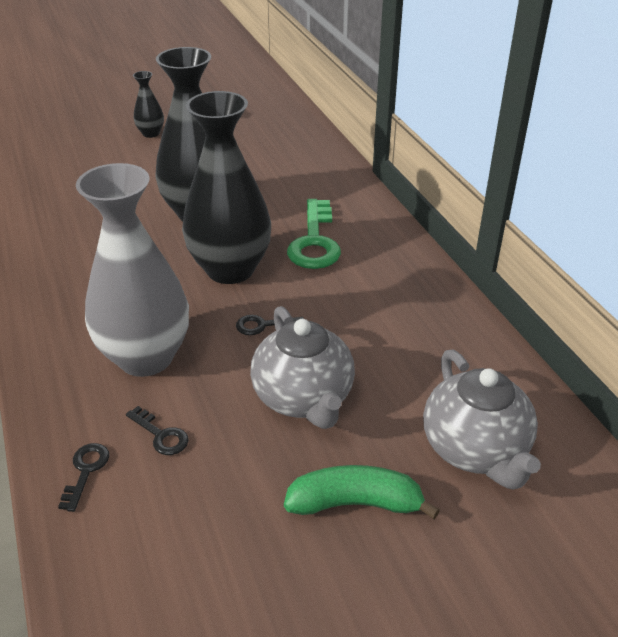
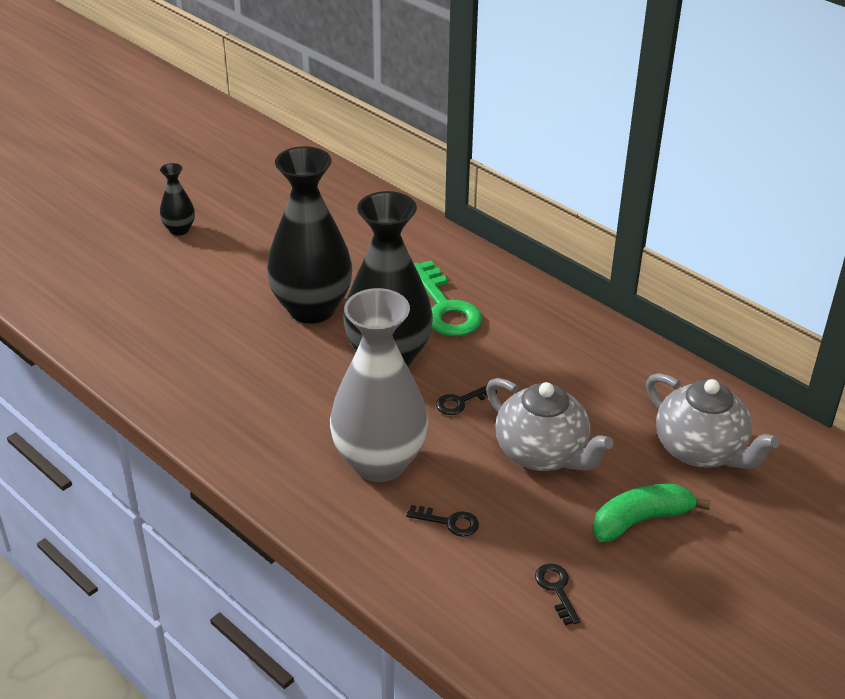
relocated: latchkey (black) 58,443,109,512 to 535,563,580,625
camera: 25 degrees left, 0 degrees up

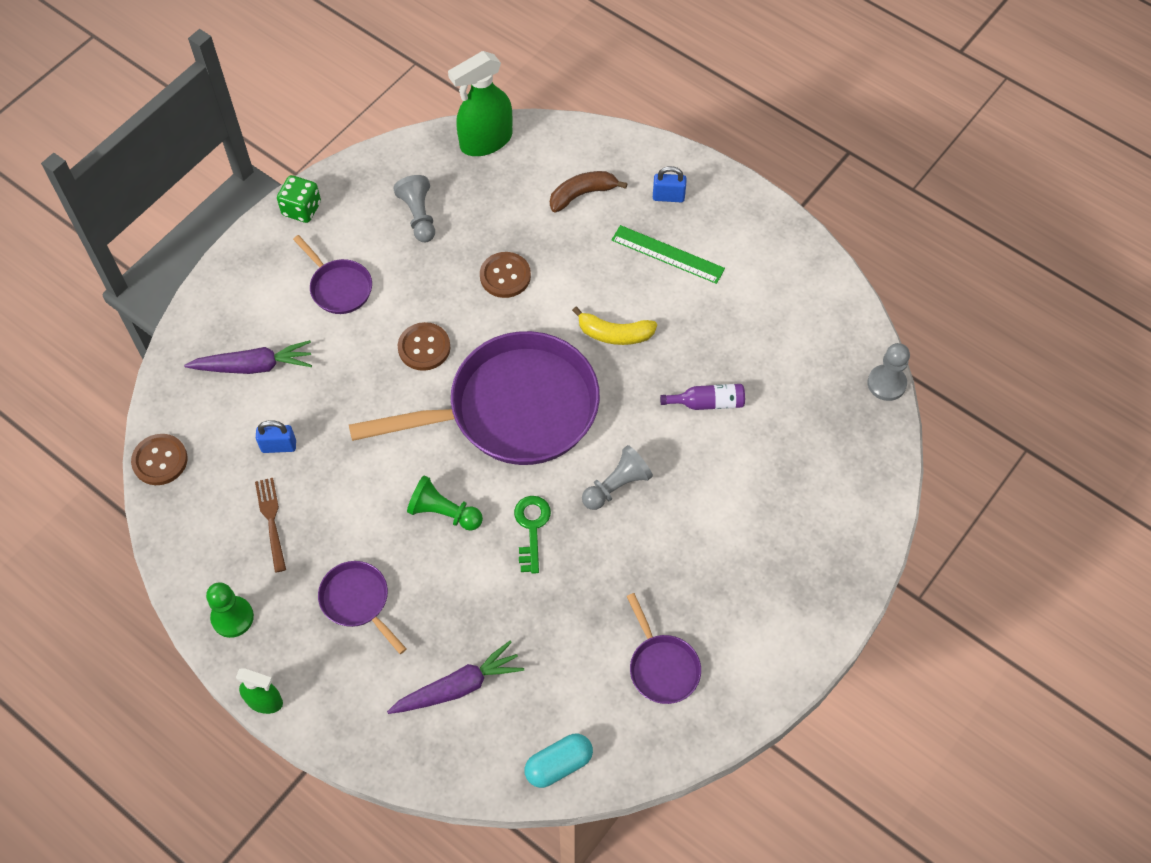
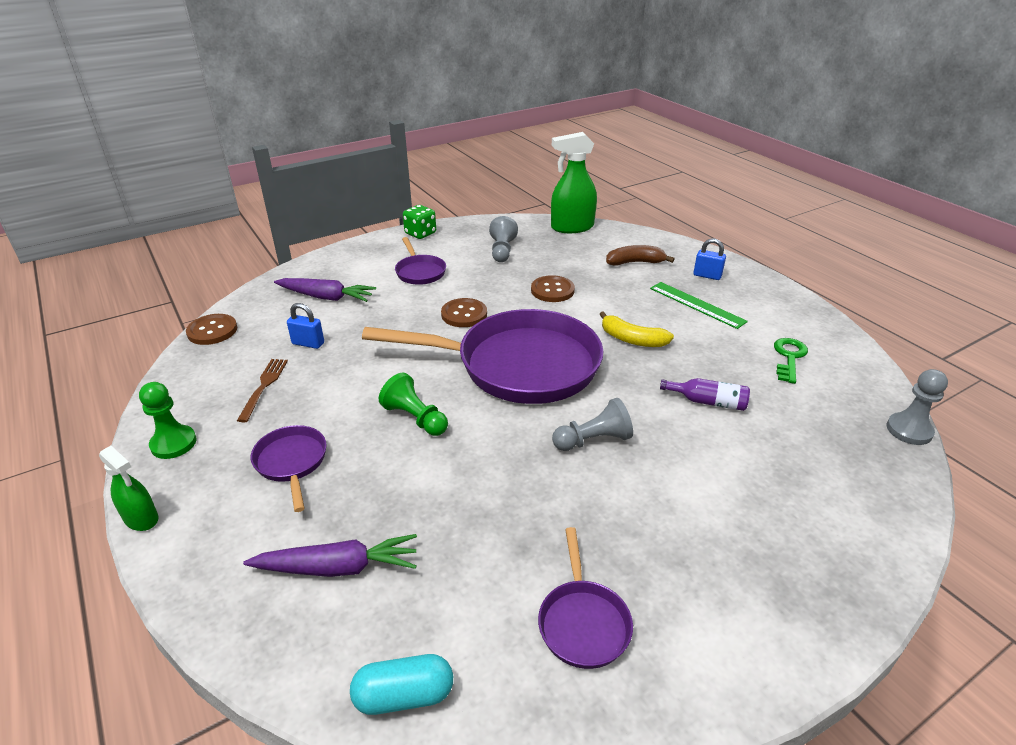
relocated: latchkey (leaf-green) 514,496,551,574 to 774,338,808,384
camera: 20 degrees right, 25 degrees down

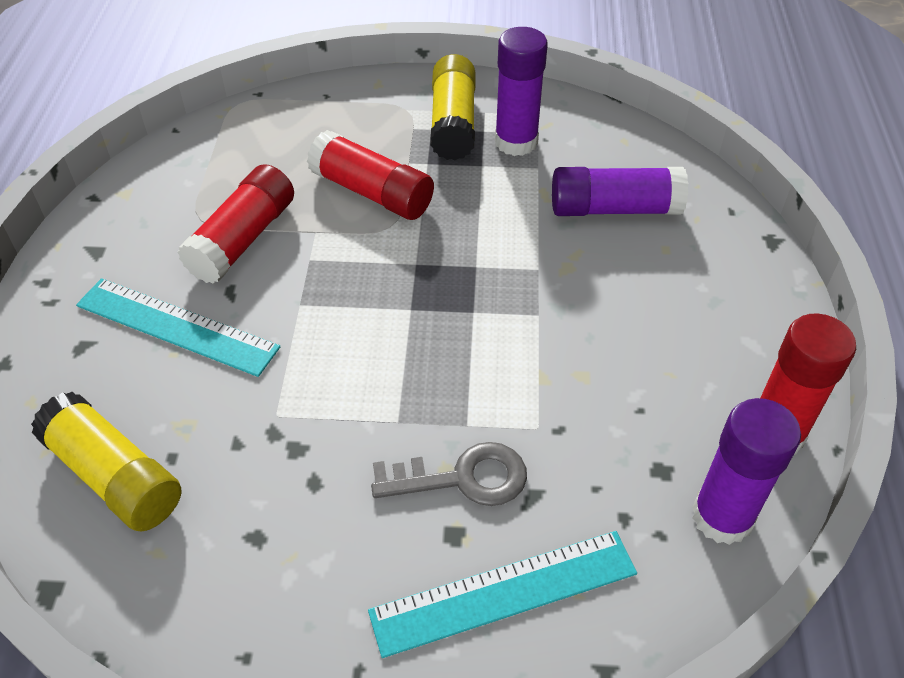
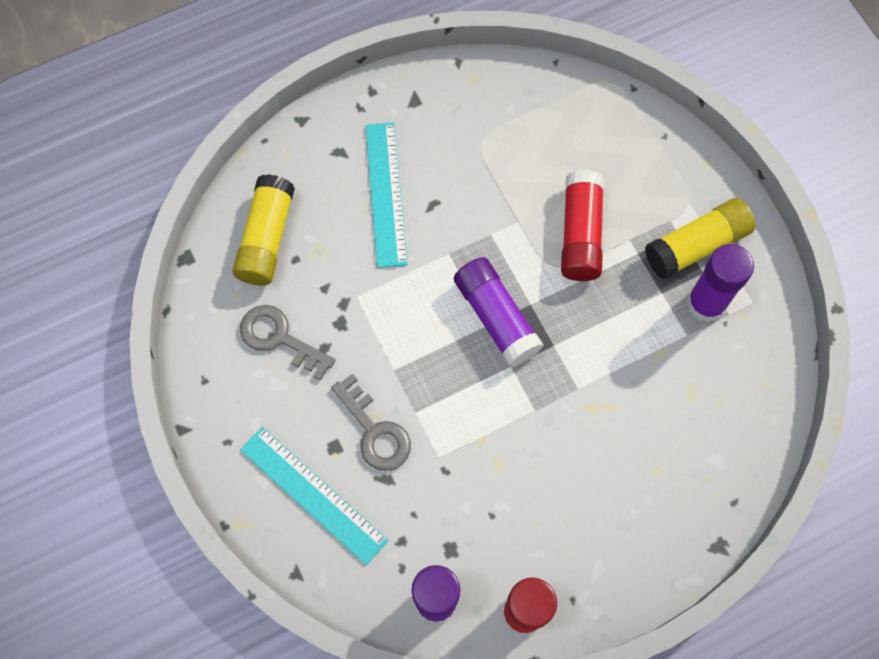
missing: glue stick (scarlet) 177,164,294,284
appeared: latchkey (ash-grey) 240,305,336,380
relocated: glue stick (royal purple) 552,167,688,216 to 454,257,544,367
camera: 60 degrees right, 20 degrees up

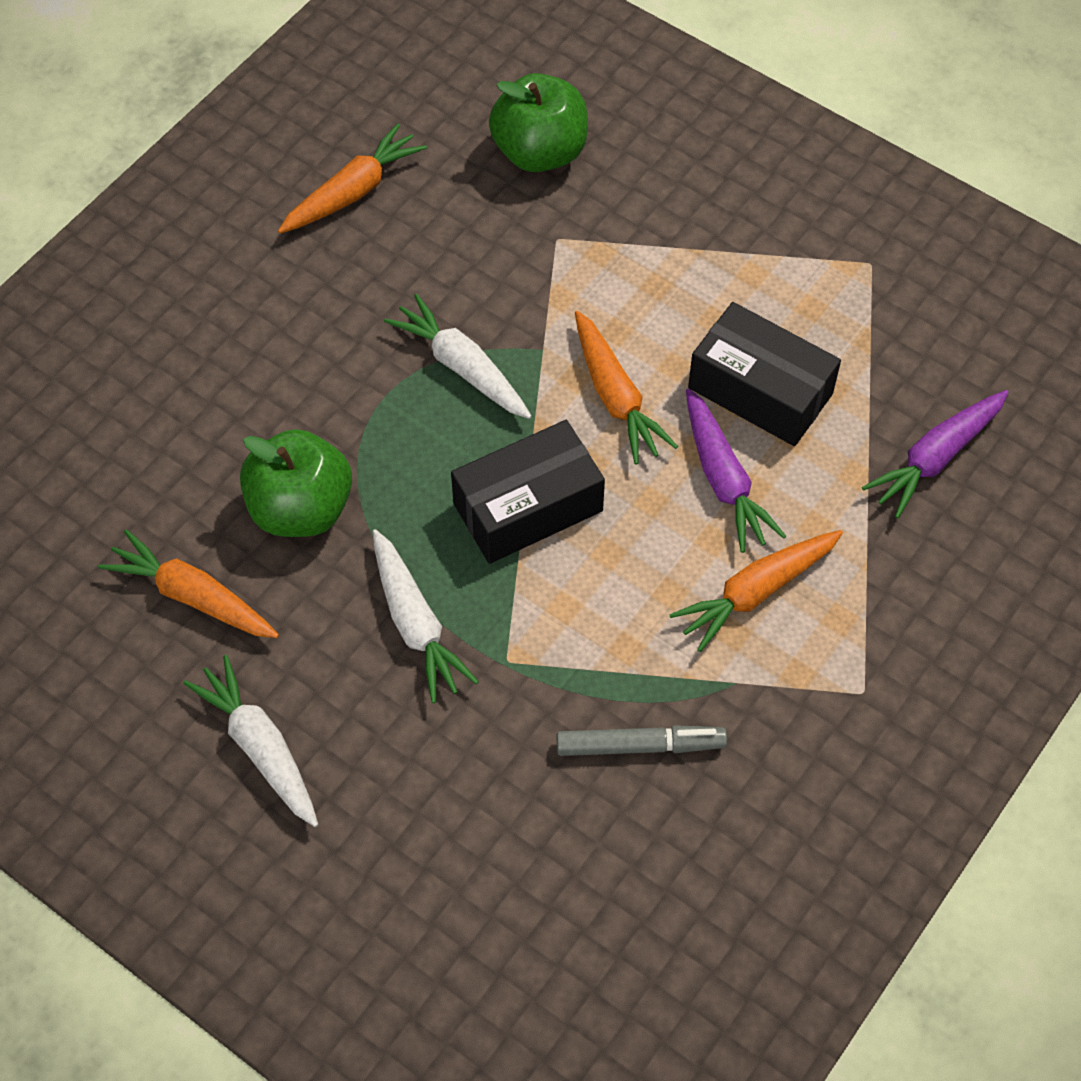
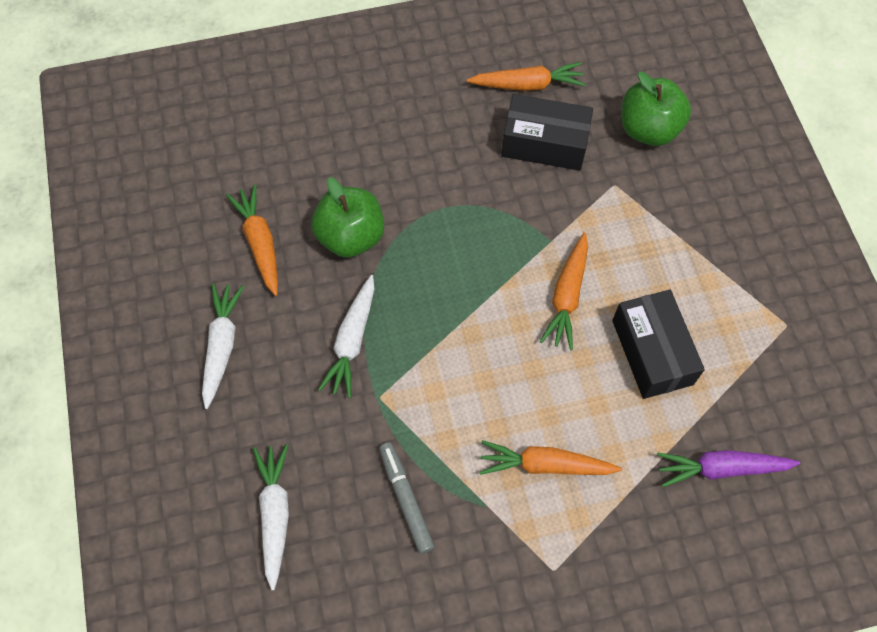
missing: toy carrot (royal purple) 686,388,786,553
relocated: toy carrot (pure white) 384,294,532,419 to 253,444,289,591; box (black) 451,420,605,564 to 502,94,593,171
spun: marker (ash-grey) 557,725,727,756 = 379,443,434,554 150 degrees counterclockwise
camera: 40 degrees right, 5 degrees up

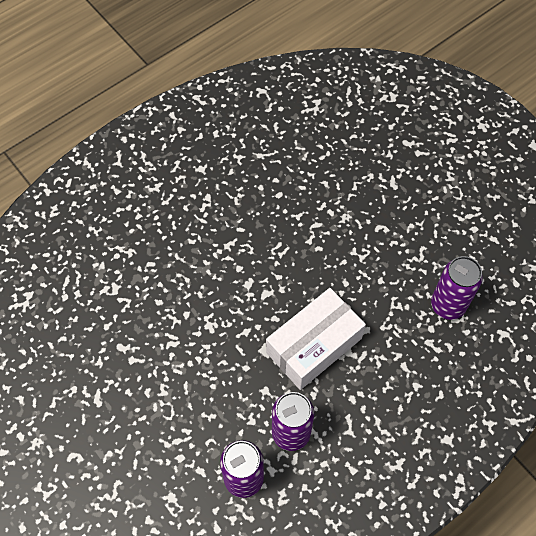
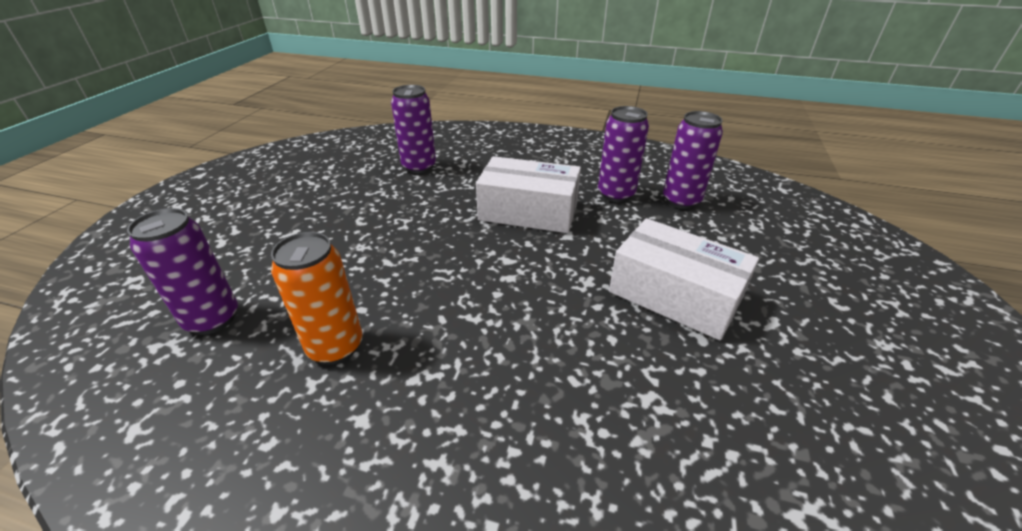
appeared: can (royal purple) 127,208,238,335; can (bright orange) 271,232,363,364; box (pure white) 609,218,759,340
camera: 125 degrees left, 25 degrees down

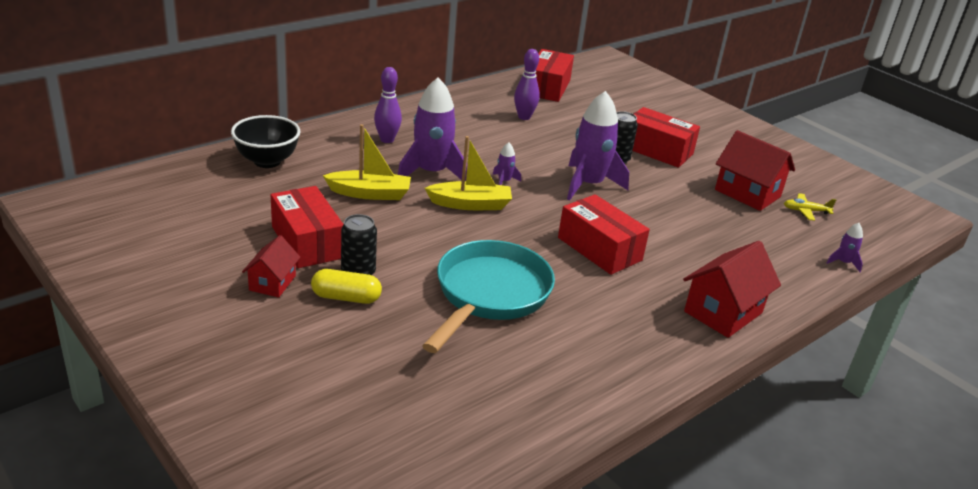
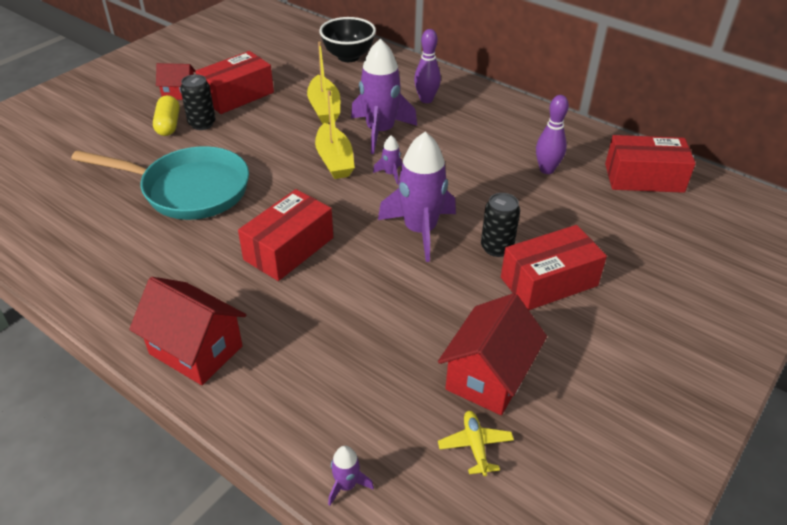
spun: box (scarlet) 633,107,700,168 = 501,225,607,310 45 degrees clockwise
camera: 80 degrees right, 10 degrees up

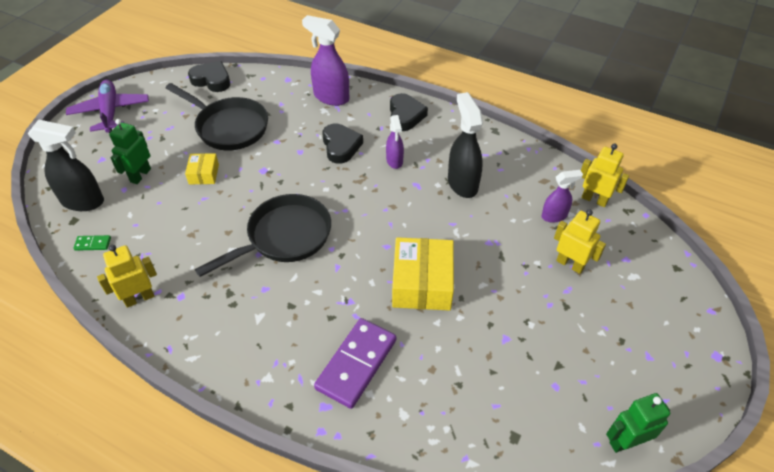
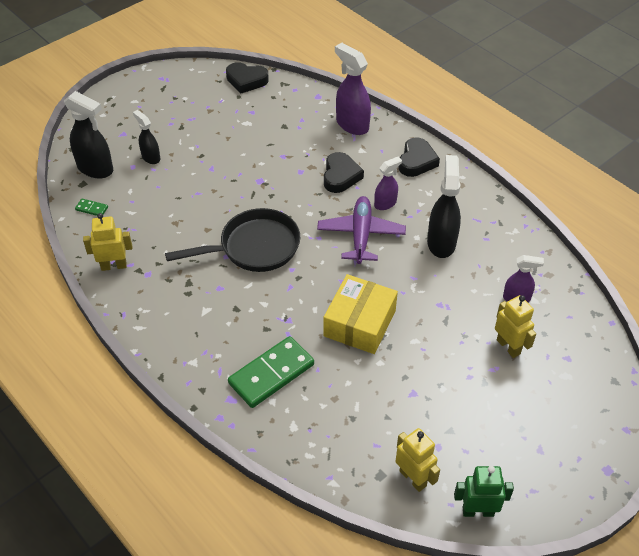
missing: skillet (black) 166,83,268,150; box (bright yellow) 185,153,219,184
relocated: toy plane (royal purple) 66,80,149,133 to 317,196,406,264; robot (bright yellow) 581,144,629,207 to 395,428,440,492
exchanged: robot (leaf-green) 109,119,151,184 to spray cleaner (black) 133,110,160,164
colour: domino (royal purple) 314,318,396,409 to domino (leaf-green) 228,336,314,408
spun: heart shape (black) 188,61,230,92 = 226,62,269,94 150 degrees clockwise; spray cleaner (royal purple) 386,115,404,169 = 374,157,402,210 135 degrees counterclockwise
camera: 20 degrees right, 0 degrees up

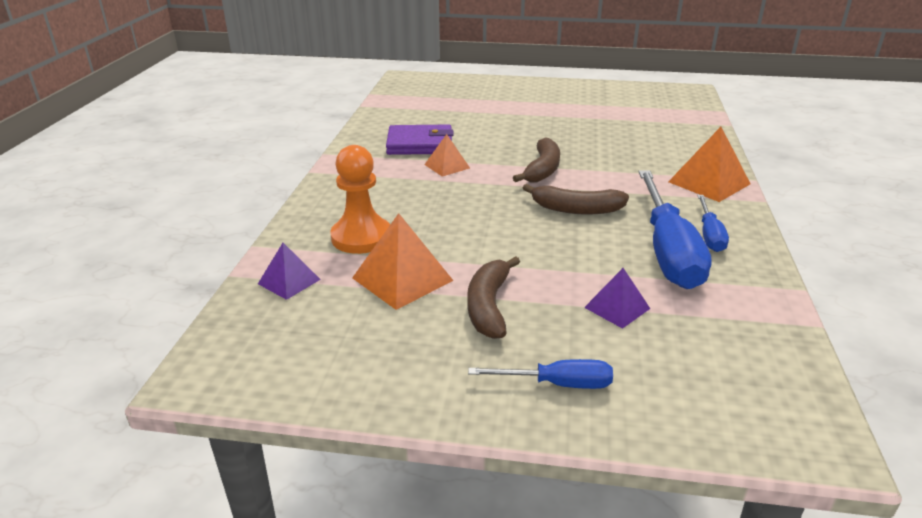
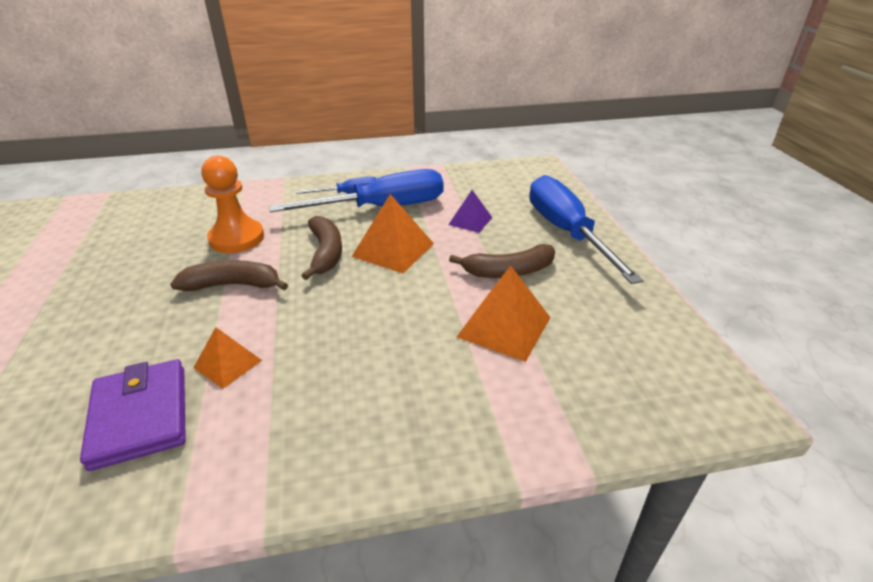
missing: pyramid shape (royal purple) 258,243,321,300
relocated: pawn (bright orange) 330,145,390,254 to 201,156,264,253; pyramid shape (bright orange) 668,127,751,202 to 352,194,434,273
size: screwdriver (cobalt) 468,359,613,389 = 529,175,644,284 x1.99
camera: 110 degrees left, 5 degrees up

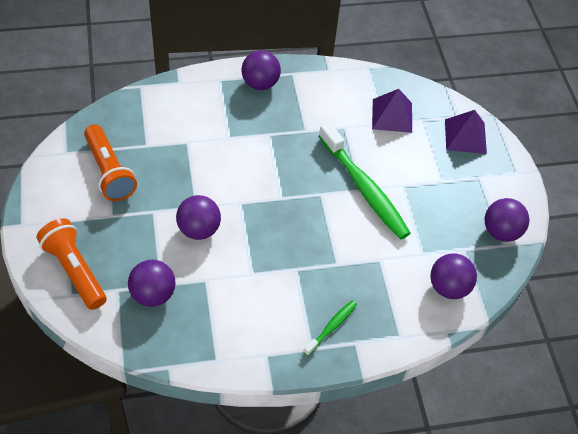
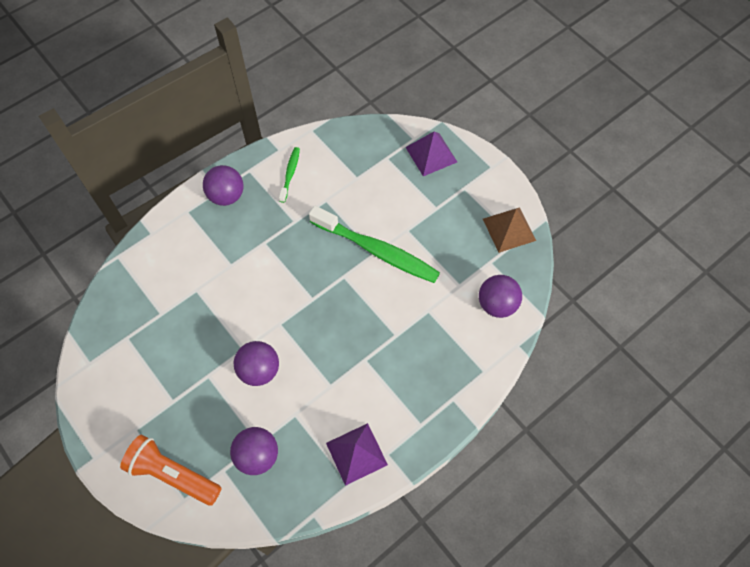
missing: pocket torch (bright orange) 84,124,137,201
relocated: toothbrush (leaf-green) 303,300,357,356 to 279,147,300,203; pyramid shape (royal purple) 372,89,412,133 to 326,423,388,486
exchanged: sphere (royal purple) 485,198,529,242 to pyramid shape (dark brown) 483,207,536,253
camera: 25 degrees left, 10 degrees up

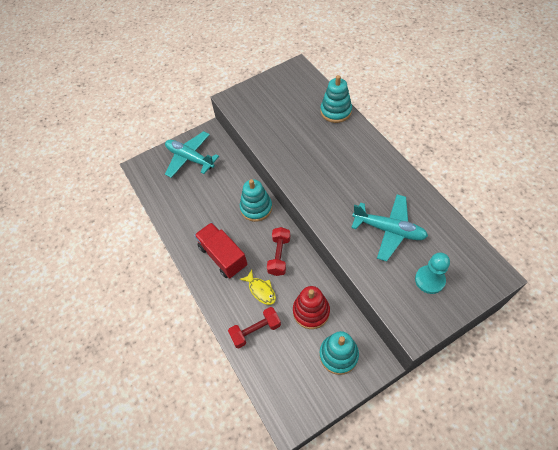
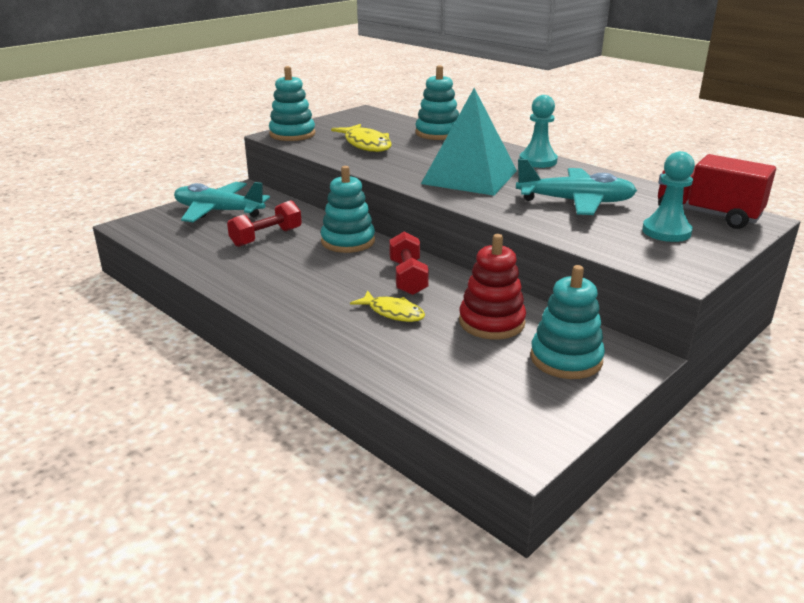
appeared: stacking toy (teal) 269,66,315,141; toy fish (bright yellow) 331,124,392,152; pyramid shape (teal) 421,88,517,196; pawn (teal) 519,95,558,168
relocated: dumbbell (scarlet) 228,307,281,348 to 227,200,302,247; truck (scarlet) 194,222,247,279 to 658,154,776,229
camera: 20 degrees left, 30 degrees down

